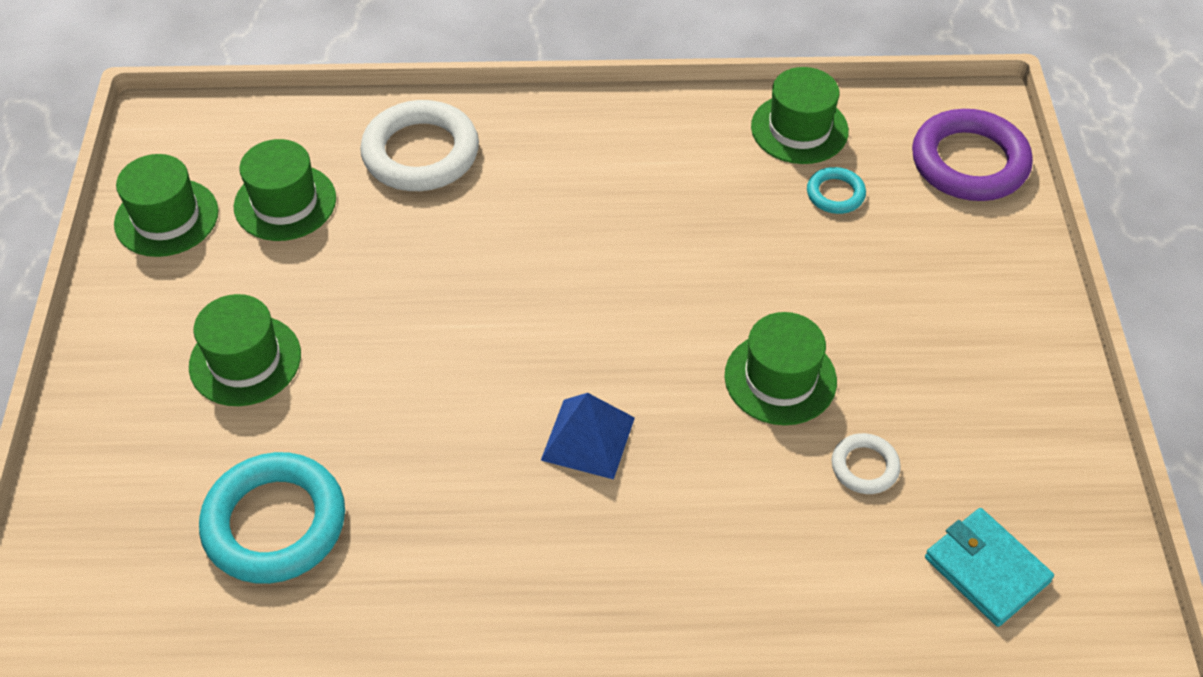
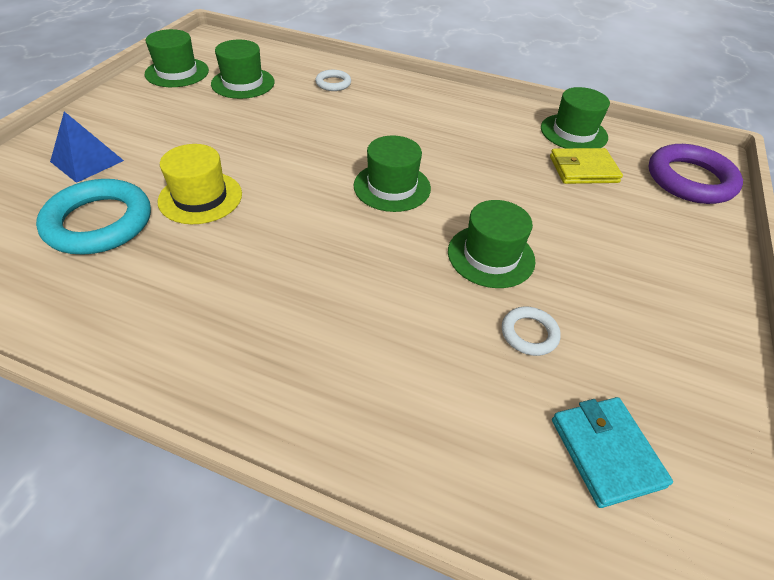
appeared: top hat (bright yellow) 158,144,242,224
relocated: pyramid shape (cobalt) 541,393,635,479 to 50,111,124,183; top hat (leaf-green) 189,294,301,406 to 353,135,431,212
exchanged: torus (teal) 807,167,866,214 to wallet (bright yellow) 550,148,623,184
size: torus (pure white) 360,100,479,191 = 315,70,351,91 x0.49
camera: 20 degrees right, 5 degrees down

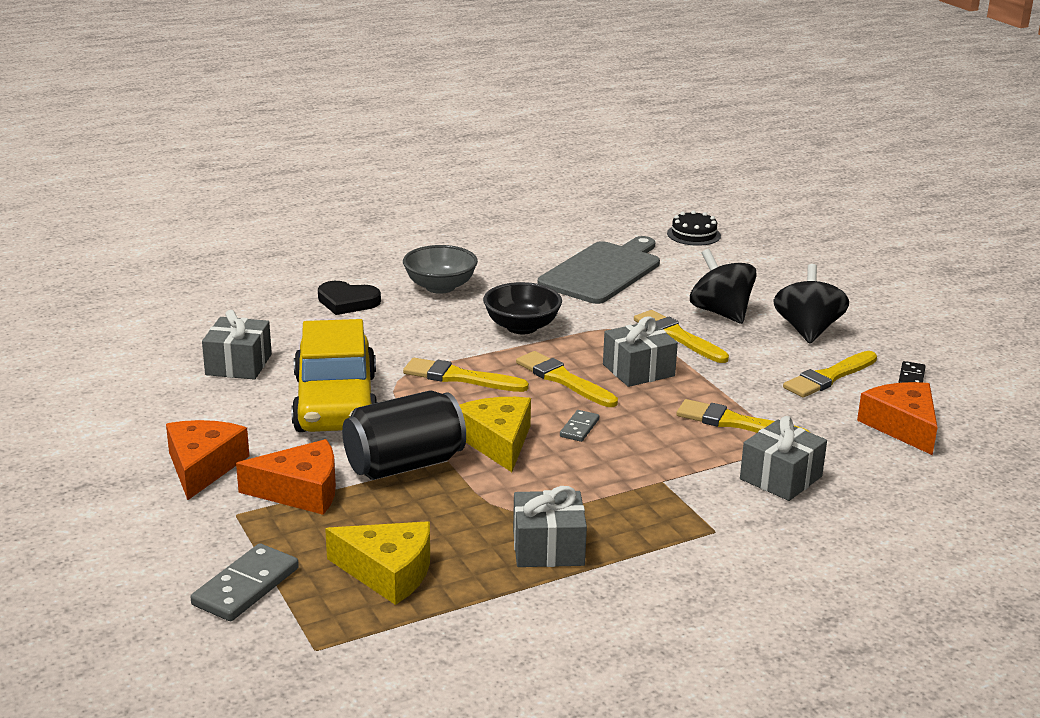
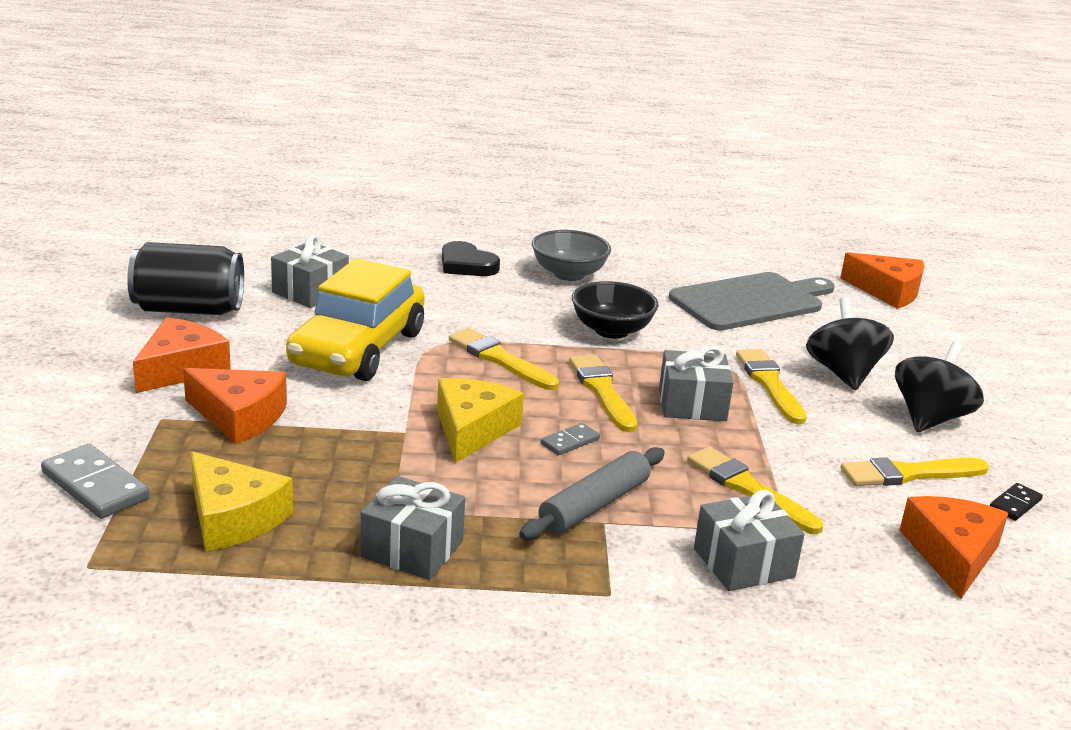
appeared: pastry roller (ash-grey) 519,447,665,540
relocated: can (black) 342,391,466,480 to 127,242,244,315
exchanged: gateau (black) 667,210,721,246 to cheese (bright orange) 840,252,924,309
spun: domino (ash-grey) 191,543,299,621 = 41,444,150,519 75 degrees clockwise
camera: 25 degrees right, 0 degrees up

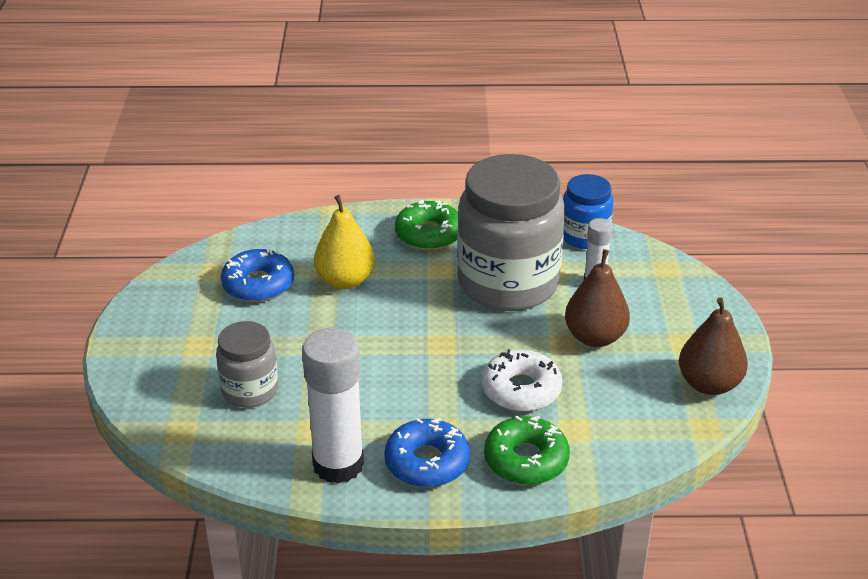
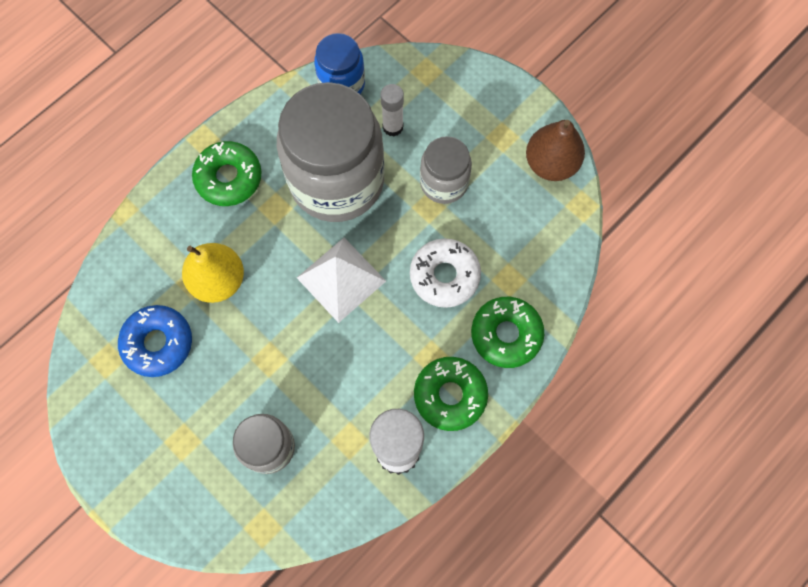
appeared: pyramid shape (pure white) 297,238,386,323
exchanged: pear (dark brown) 565,249,630,347 to jam jar (ash-grey) 420,136,472,204
colour: glazed donut (cobalt) 384,418,470,487 to glazed donut (leaf-green) 414,357,488,431
camera: 45 degrees left, 35 degrees up

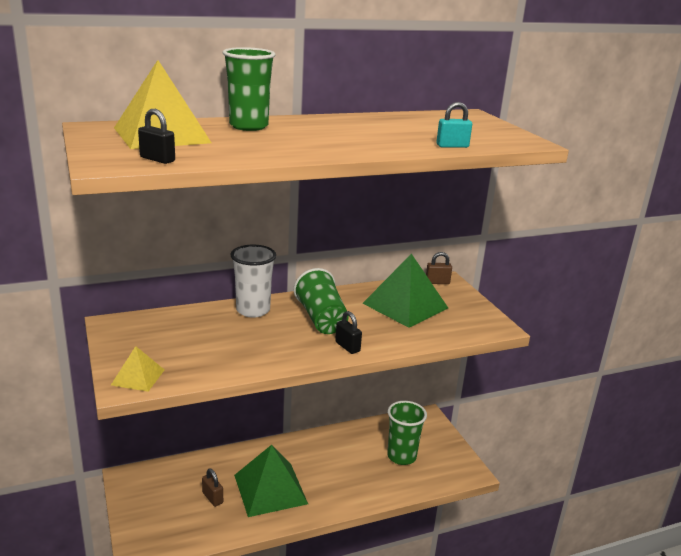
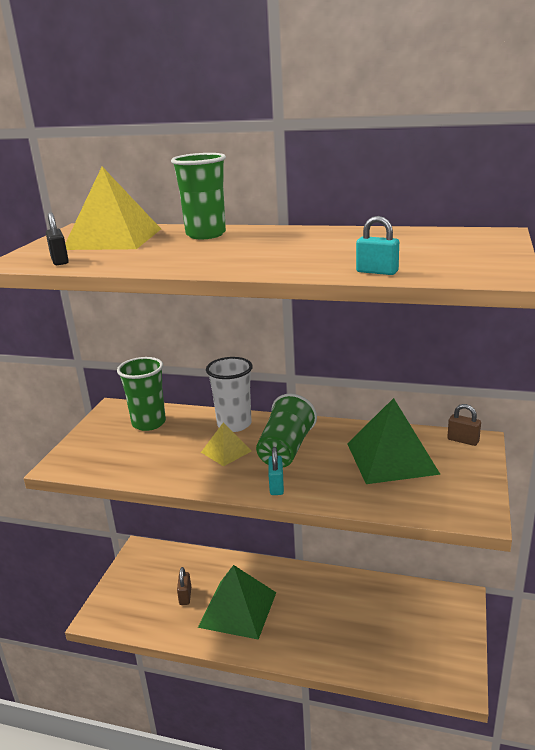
relocated: tumbler (leaf-green) 387,401,427,465 to 117,357,166,431; pyramid shape (bright yellow) 111,346,164,392 to 201,422,251,466
colour: lock (black) 335,311,362,354 to lock (teal) 268,447,284,495
camera: 40 degrees right, 0 degrees up

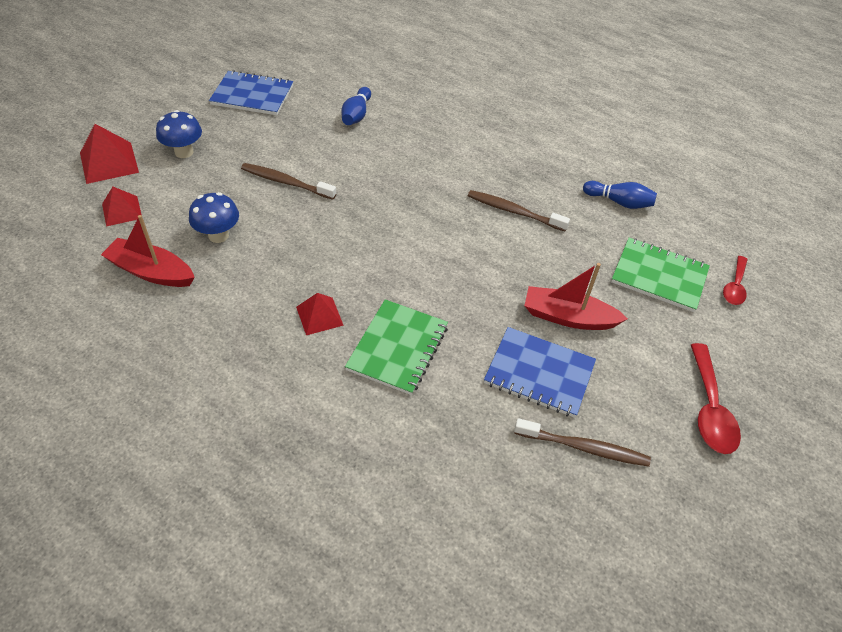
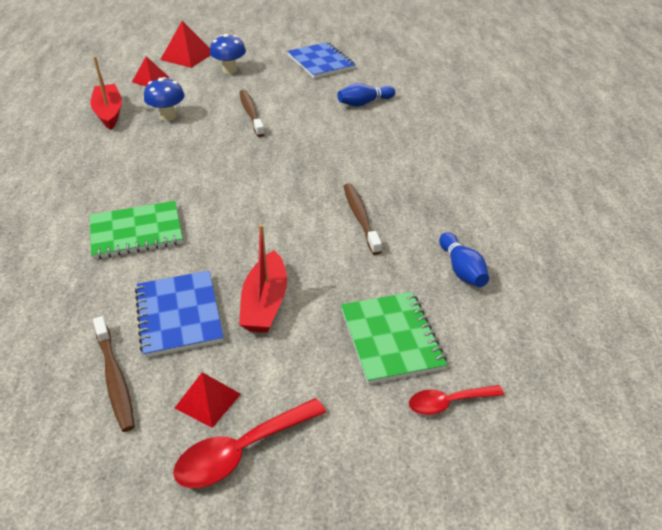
relocated: pyramid shape (scarlet) 296,293,344,335 to 175,372,241,428
spun: boat (scarlet) 524,263,628,330 = 239,224,287,333 150 degrees counterclockwise
camera: 55 degrees right, 10 degrees down

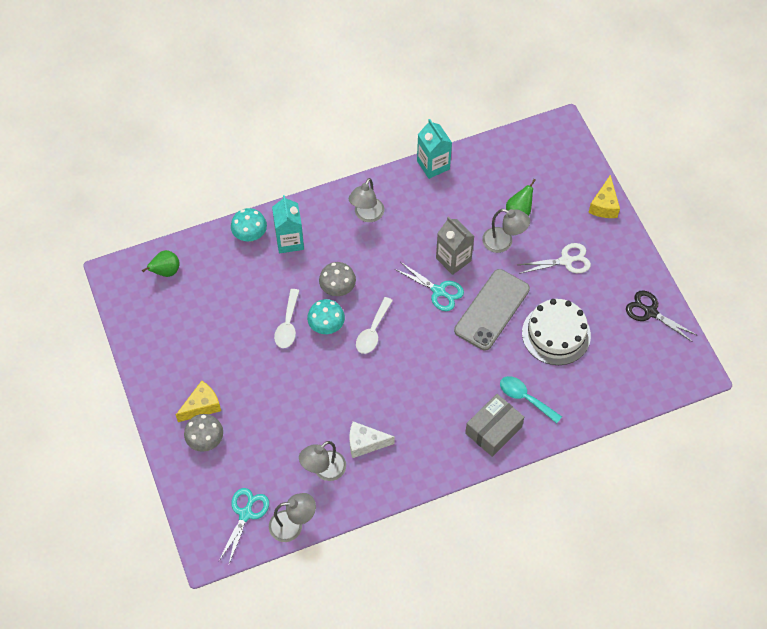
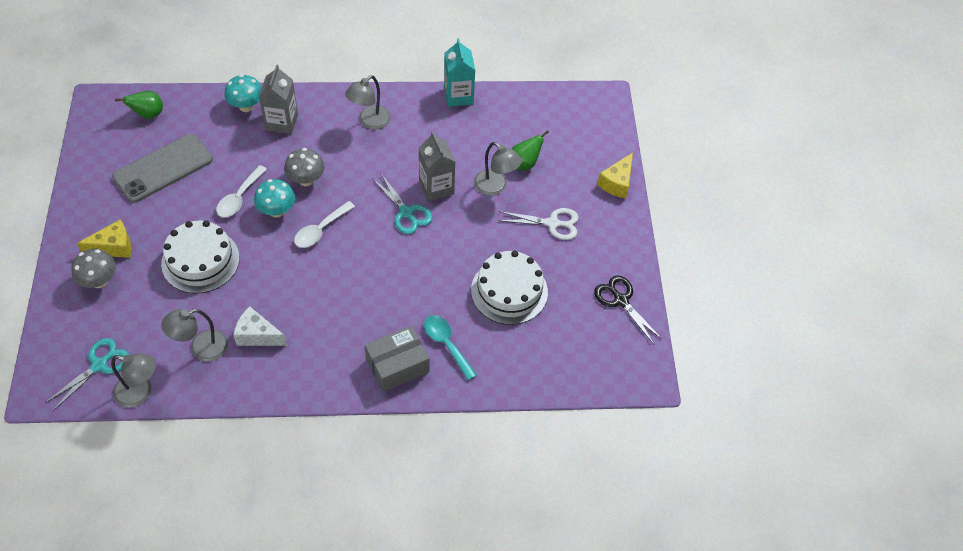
appeared: gateau (pure white) 161,220,240,294
relocated: smartphone (ash-grey) 454,269,530,351 to 112,134,213,203
colour: juice carton (teal) 272,195,304,253 to juice carton (ash-grey) 259,64,298,134
camera: 15 degrees right, 5 degrees down

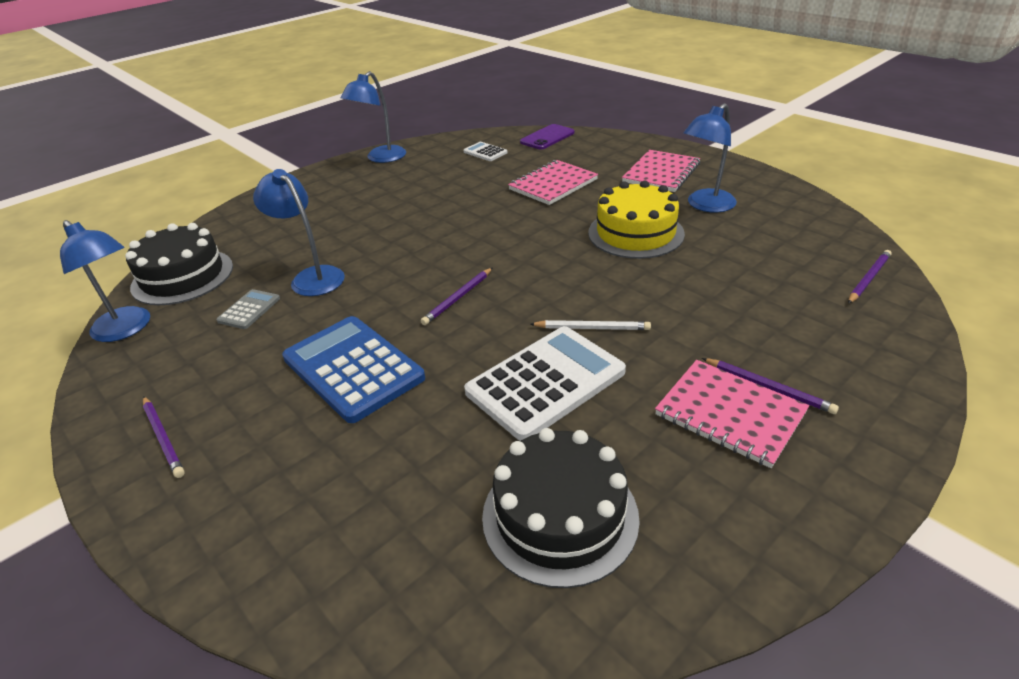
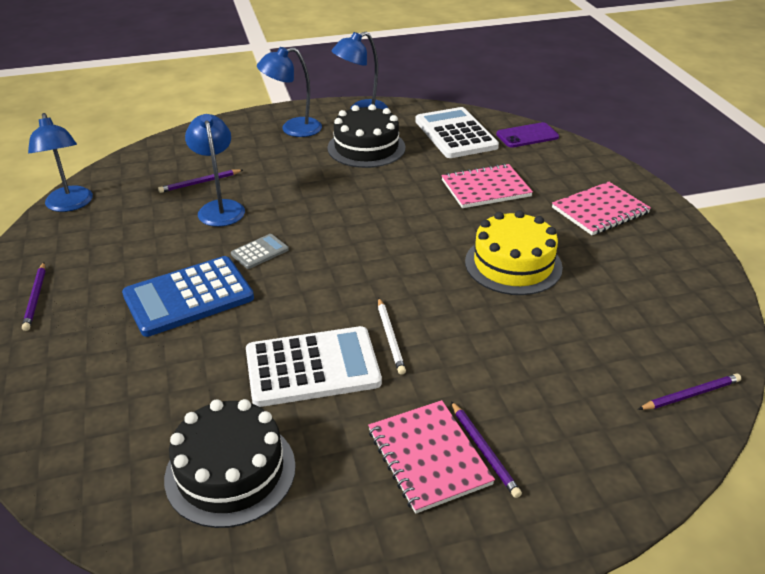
relocated: pencil (royal purple) 421,268,492,325 to 158,169,243,193; pocket calculator (ash-grey) 216,289,280,329 to 231,234,289,269; reading lamp (cobalt) 684,103,737,212 to 257,47,322,137; gateau (black) 125,223,233,305 to 328,104,406,168
spun: pocket calculator (cobalt) 282,316,425,423 = 122,256,254,337 105 degrees counterclockwise; pencil (pure white) 530,320,651,330 = 378,298,406,375 45 degrees clockwise
size: pocket calculator (pure white) 464,142,508,161 = 415,107,499,158 x2.13
camera: 25 degrees right, 0 degrees up

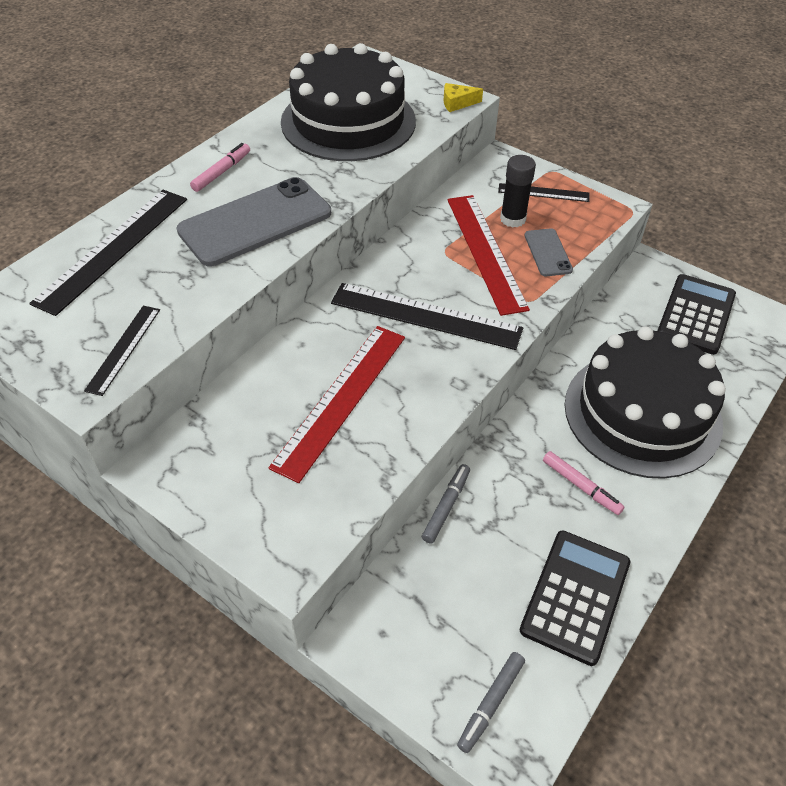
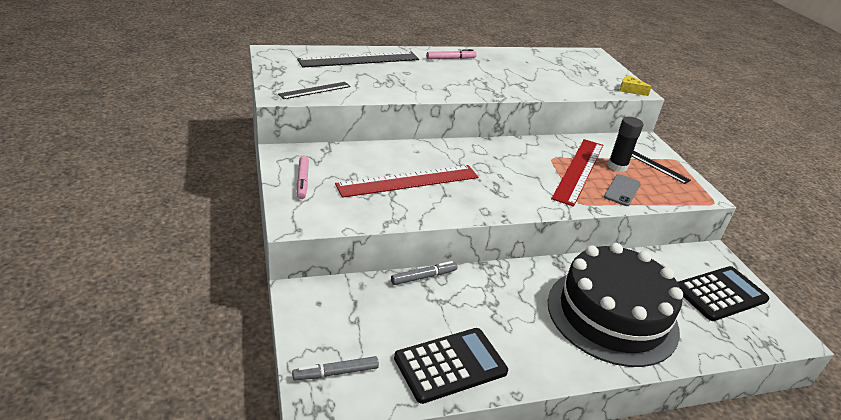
missing: smartphone (ash-grey) 177,177,331,266; gateau (black) 281,43,416,161; ruler (black) 331,283,523,350
relocated: marker (rose-pink) 543,451,624,515 to 297,156,309,199
camera: 35 degrees right, 15 degrees down

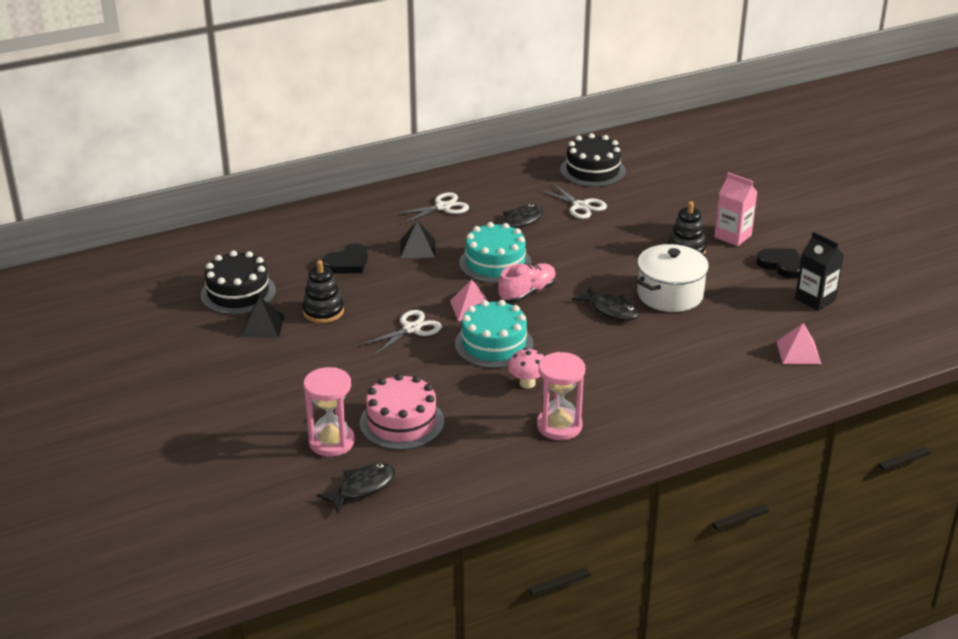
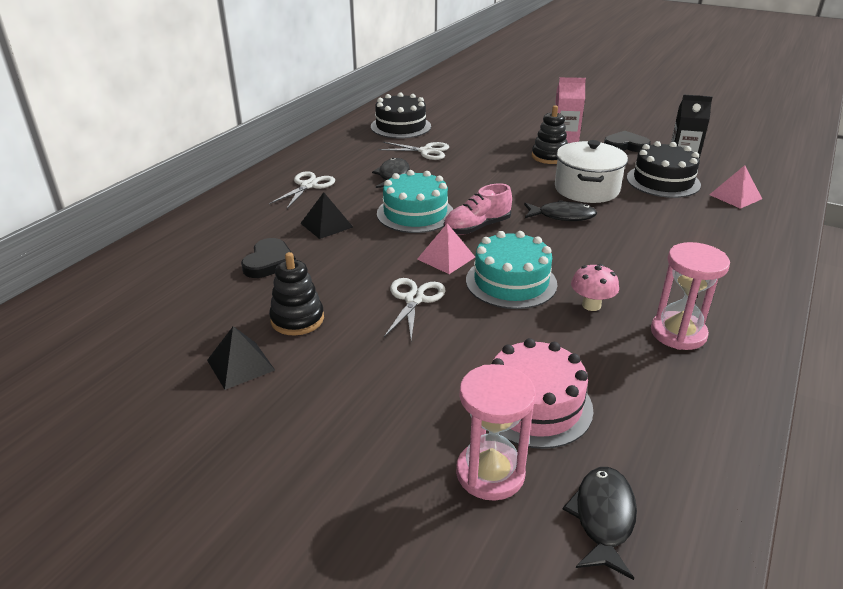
relocated: gateau (black) 201,250,276,315 to 627,141,701,198
spun: shoe (rose-pink) 498,263,556,303 = 443,183,512,235 135 degrees counterclockwise
camera: 35 degrees left, 0 degrees up

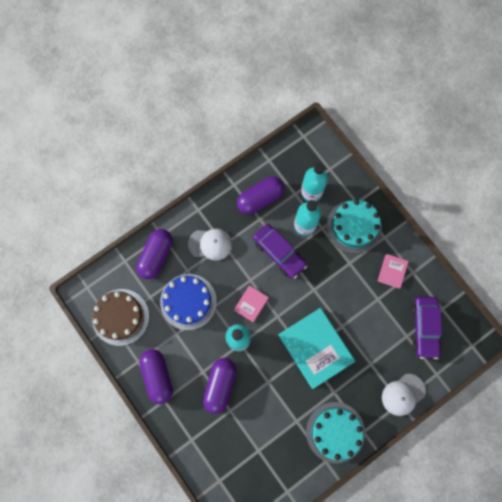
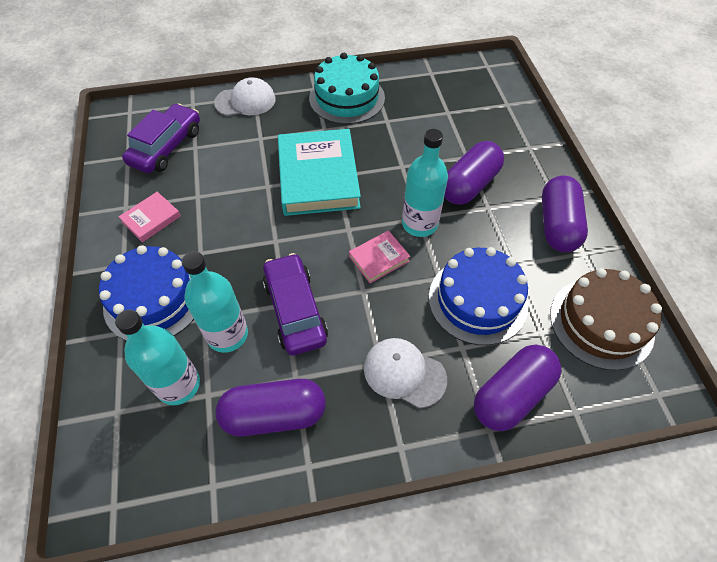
colour: gateau (teal) 327,200,382,254 to gateau (cobalt) 99,245,194,341
camera: 155 degrees left, 20 degrees down

